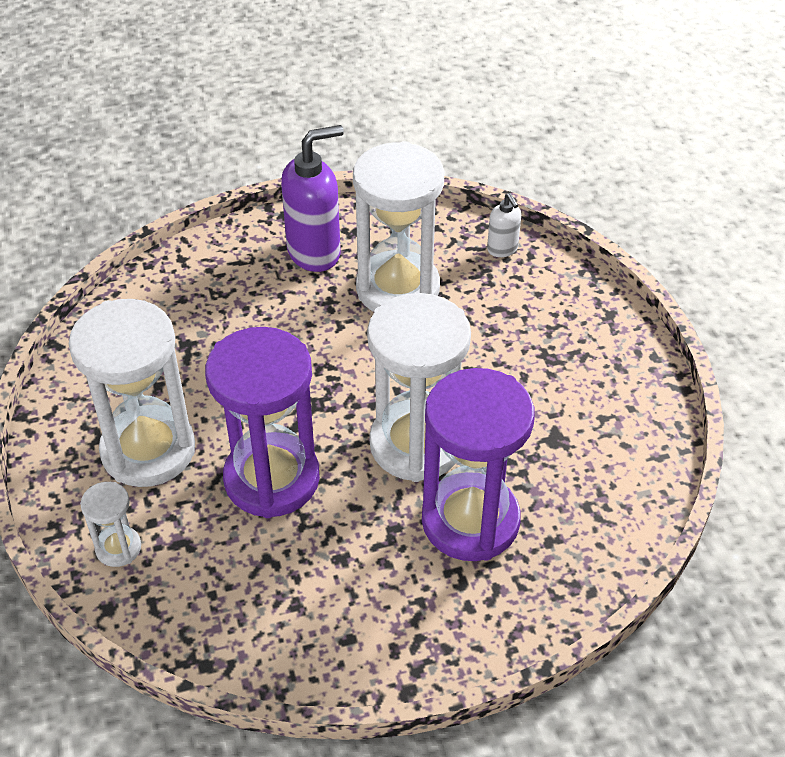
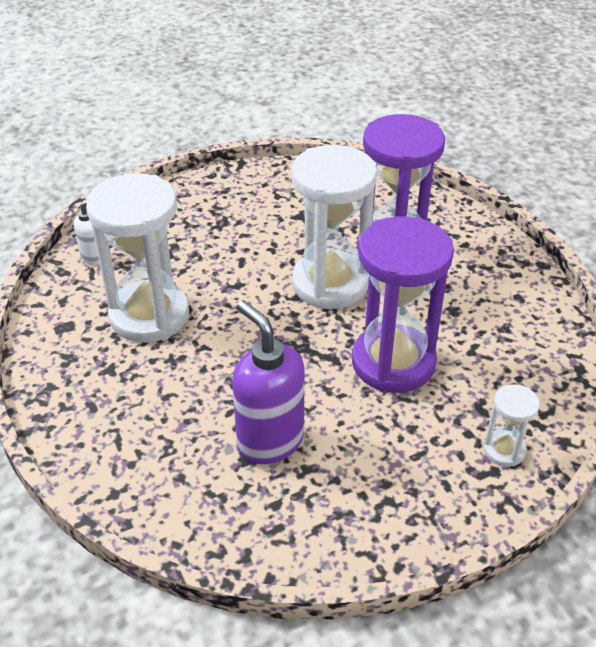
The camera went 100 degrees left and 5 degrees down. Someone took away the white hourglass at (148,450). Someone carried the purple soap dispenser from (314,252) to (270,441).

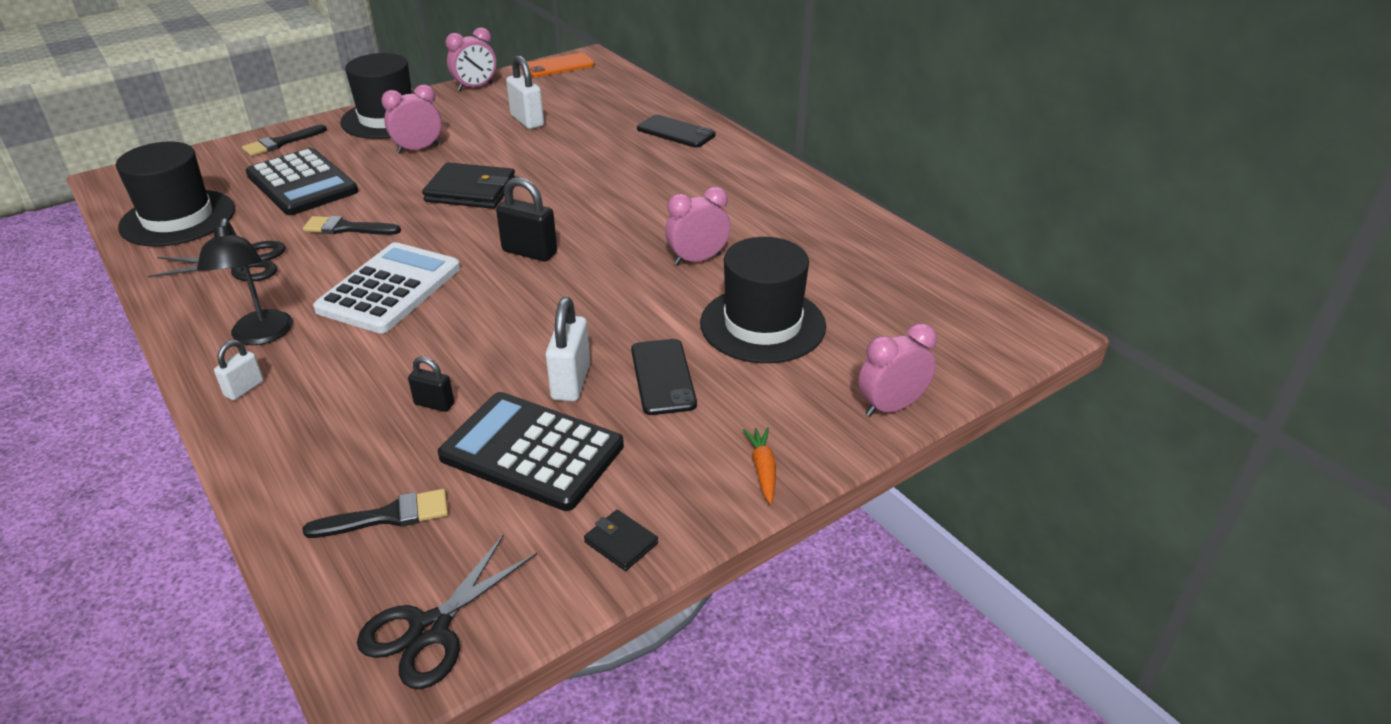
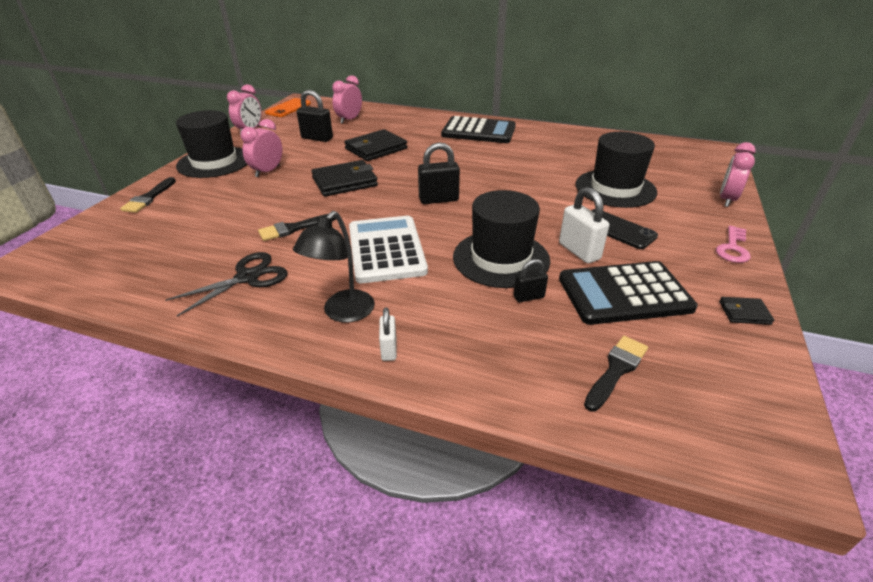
The camera went 35 degrees left and 0 degrees up. Someone took away the black scissors at (430,629). Someone took away the black phone at (676,132). Someone put down the black wallet at (376,149). Someone carried the black hat from (178,218) to (501,258). Someone carried the black calculator from (302,183) to (478,131). Someone carried the pink clock from (697,259) to (349,120). Someone swapped the orange carrot at (763,469) for the pink key at (732,248). Someone repainted the white padlock at (527,121), which became the black padlock at (317,138). Someone rotated the black lamp at (261,336) by 75 degrees clockwise.

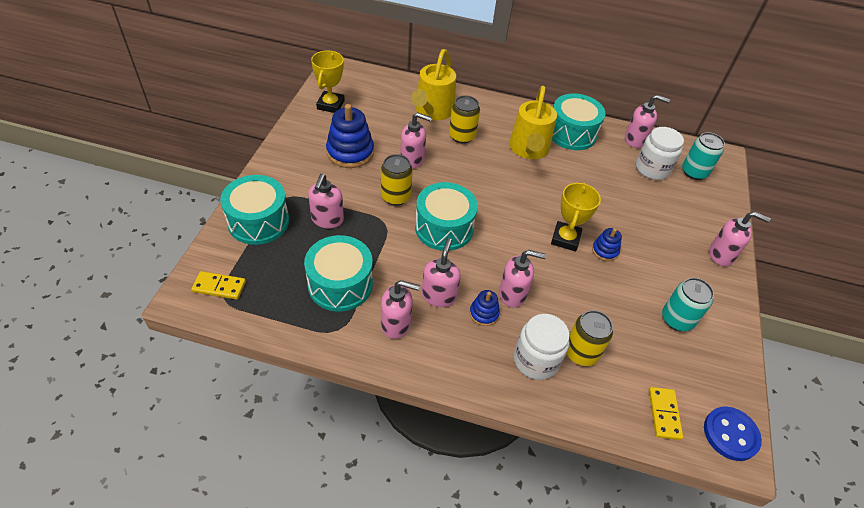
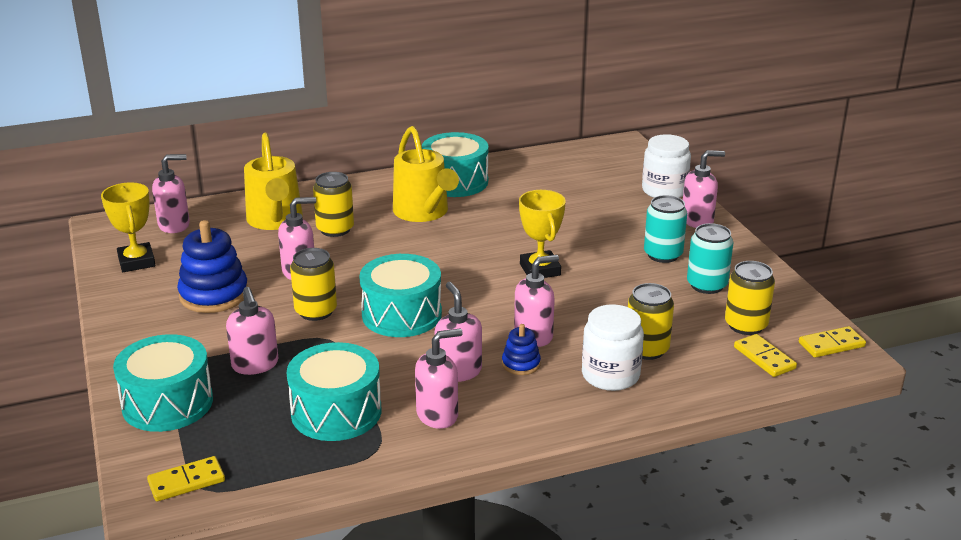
The camera went 30 degrees left and 20 degrees down. Someone took away the blue stacking toy at (605,251). Someone put down the yellow can at (745,325). Someone carried the pink soap dispenser from (635,140) to (174,225). Someone carried the white jar from (652,169) to (664,191). Someone carried the turquoise can from (694,172) to (663,255). Someone swapped the blue button at (730,434) for the yellow domino at (831,344).

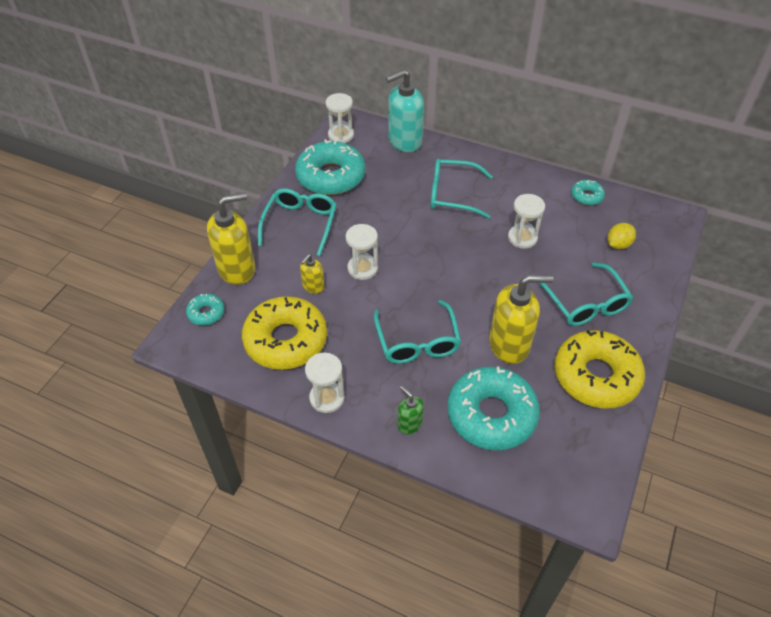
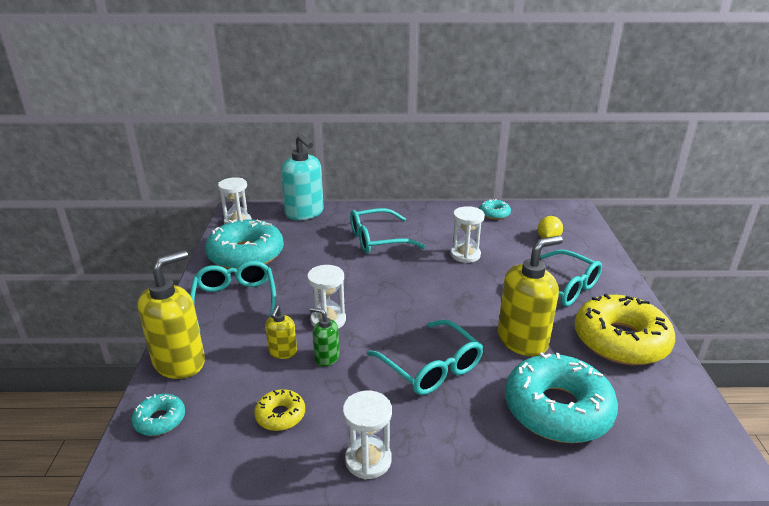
The camera went 25 degrees left and 20 degrees down. Someone carried the green soap dispenser from (409,424) to (326,357). Someone rotated the turquoise soap dispenser at (404,141) by 75 degrees counterclockwise. Someone scaled the yellow donut at (286,340) by 0.46.

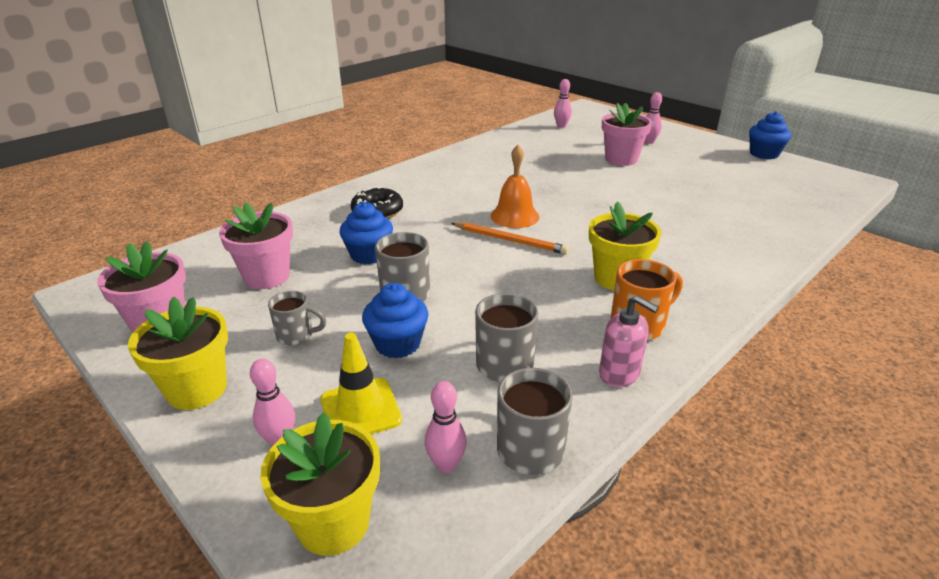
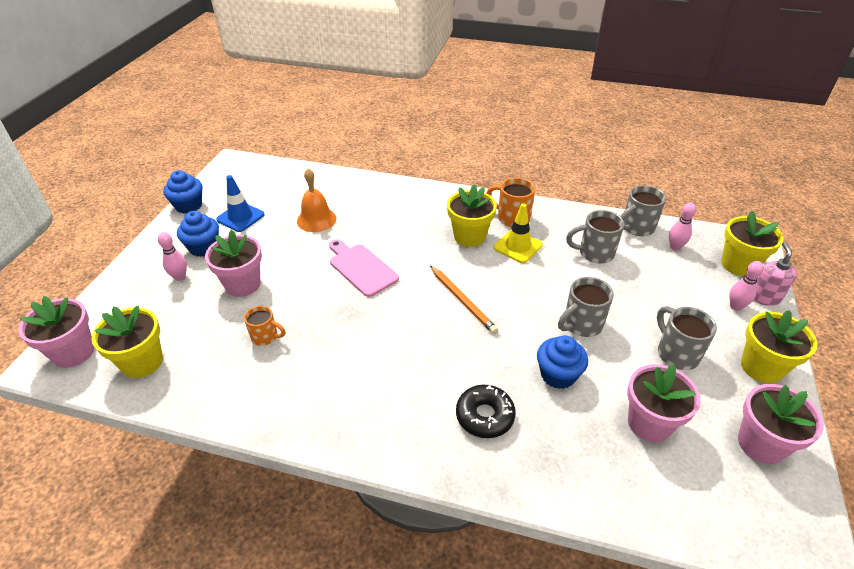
The camera went 120 degrees left and 10 degrees up. Someone put down the pink flower pot at (73,352). Someone put down the blue traffic cone at (240,217). Someone put down the orange mug at (265,337). Someone put down the pink cutting board at (361,268). Someone carried the yellow traffic cone from (361,410) to (518,246). Someone carried the blue cupcake from (397,344) to (204,247). Someone carried the orange bell from (514,216) to (316,219). Someone carried the pink soap dispenser from (619,373) to (764,297). Someone swapped the pink bowling pin at (561,126) for the yellow flower pot at (142,362). Someone rotated the orange pencil at (510,240) by 150 degrees clockwise. Someone scaled the grey mug at (296,335) by 1.51.

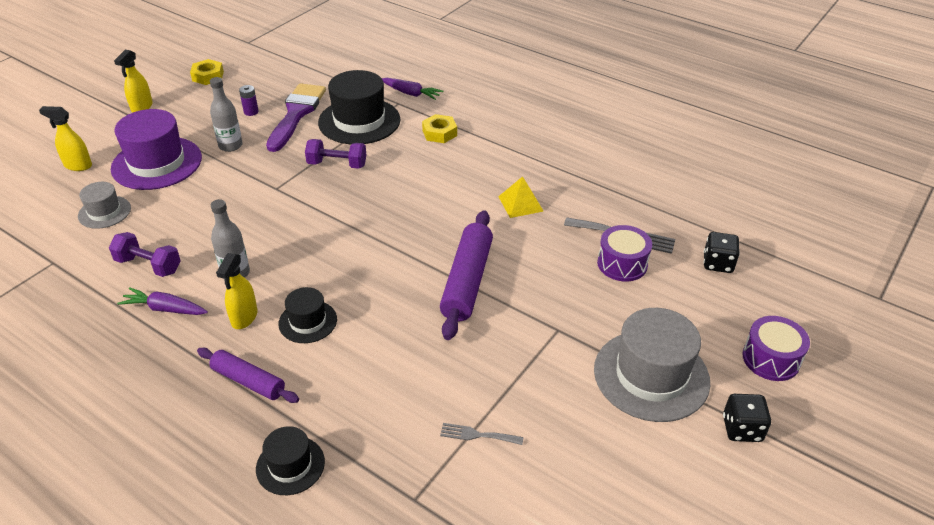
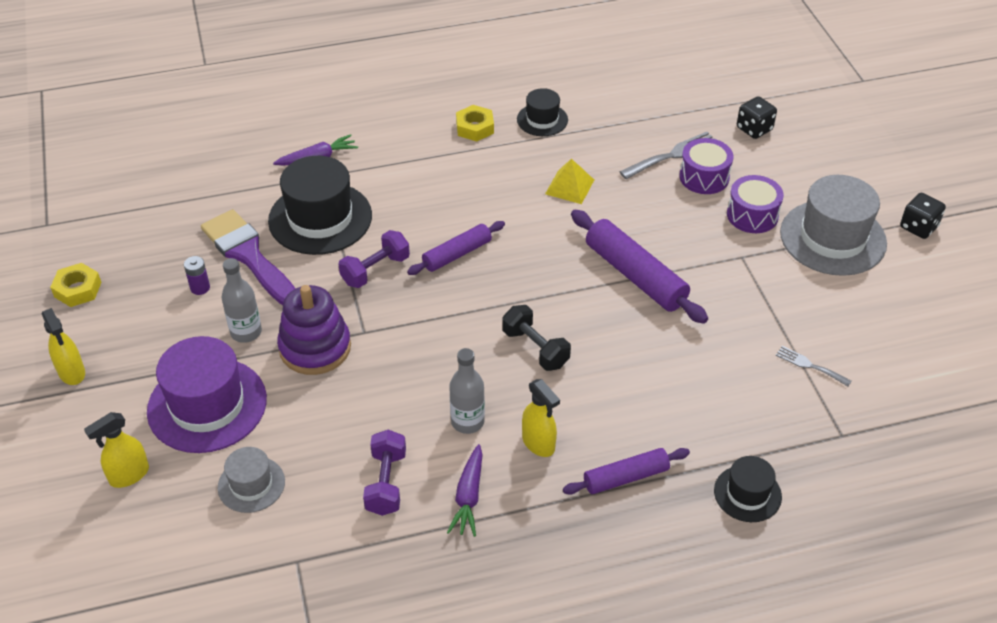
The camera went 50 degrees left and 5 degrees up. Someone put down the purple stacking toy at (315,348). Someone put down the purple rolling pin at (457,254). Someone put down the black dumbbell at (535,348). Someone carried the black hat from (308,321) to (542,120). Someone carried the yellow nut from (439,133) to (475,128). Someone carried the purple drum from (771,359) to (752,215). Someone rotated the purple dumbbell at (148,265) by 60 degrees counterclockwise. Someone rotated the purple carrot at (165,309) by 45 degrees counterclockwise. Someone rotated the grey fork at (477,435) by 75 degrees clockwise.

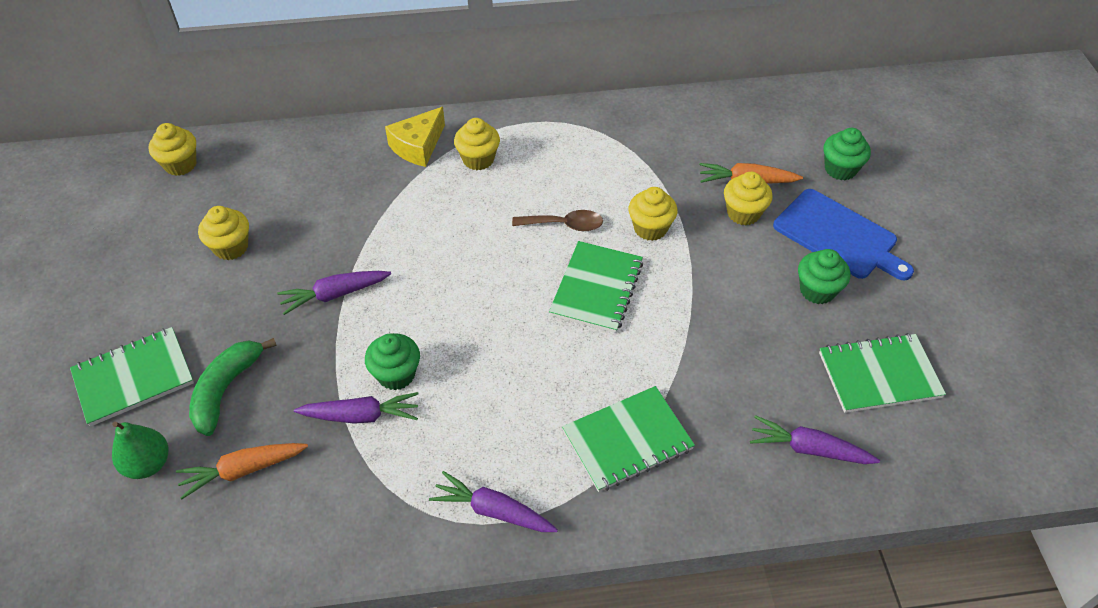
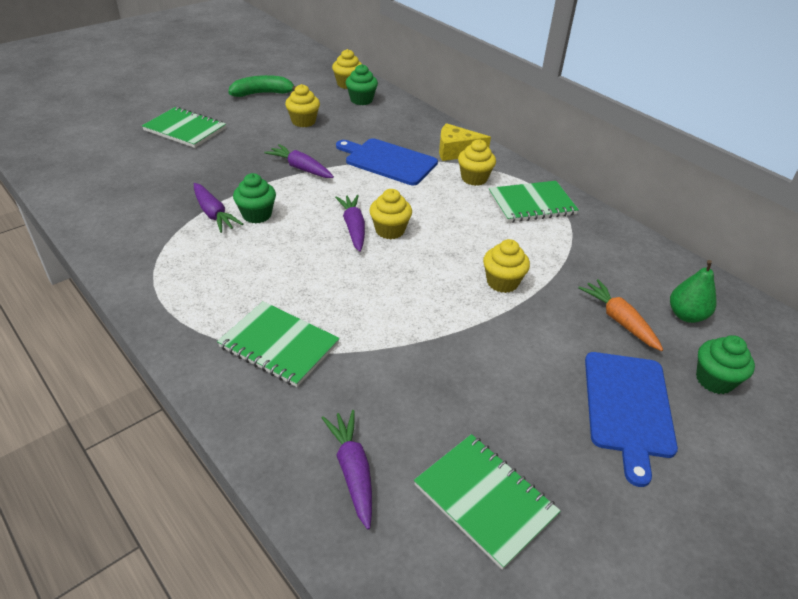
The camera went 55 degrees right and 10 degrees down. Someone took away the orange carrot at (242,470). Someone took away the brown spoon at (564,225). Someone put down the blue cutting board at (388,161). Someone carried the green pear from (148,464) to (686,315). Someone carried the green banana from (226,390) to (263,93). Someone carried the purple carrot from (492,510) to (353,227). Someone carried the green notebook from (596,288) to (531,204). Someone carried the yellow cupcake from (743,213) to (390,230). Someone carried the green cupcake from (817,290) to (361,100).

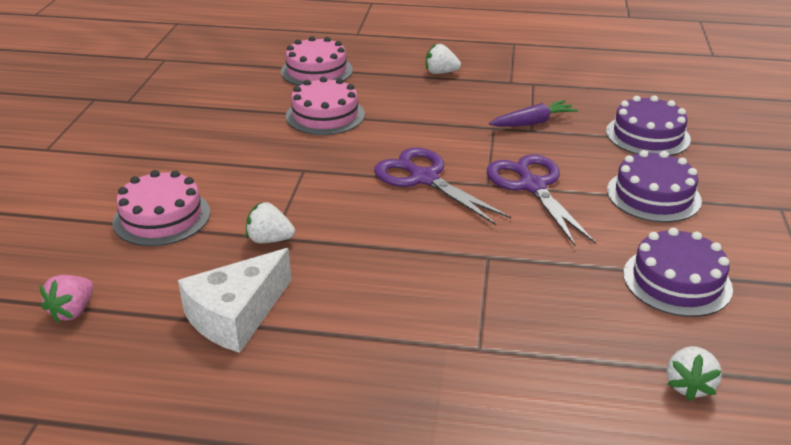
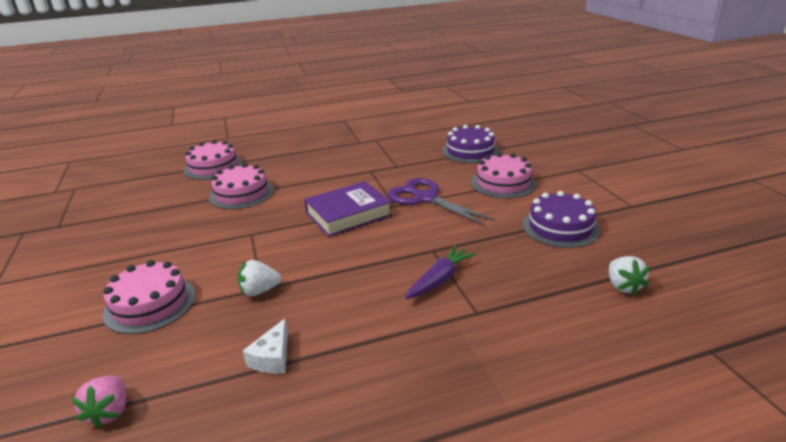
The camera went 25 degrees left and 5 degrees down. Someone took away the white strawberry at (440,73). Someone carried the purple carrot from (533,123) to (440,279). Someone swapped the purple scissors at (424,178) for the purple book at (348,214). Someone repainted the purple cake at (653,195), which became the pink cake at (503,183). Someone scaled the white cheese at (236,315) by 0.54.

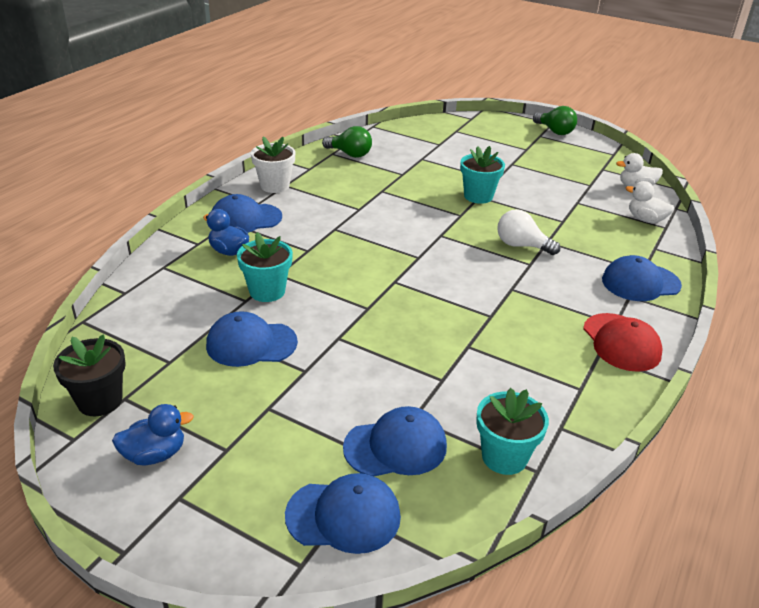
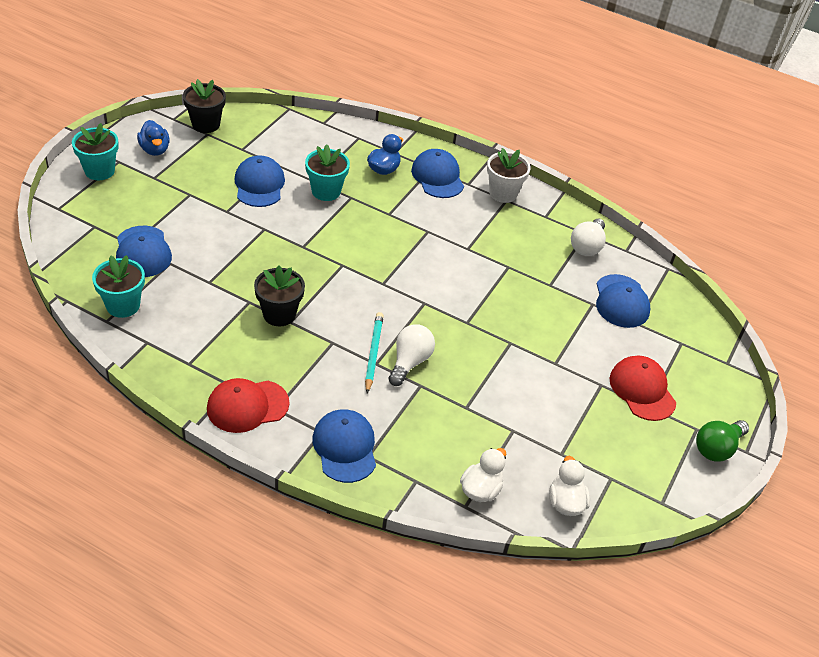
The camera went 85 degrees right and 10 degrees up. Someone put down the black flower pot at (279,314). Someone put down the turquoise pencil at (373,353). Someone put down the red cap at (642,390). Someone carried the blue cap from (344,516) to (621,301). Someone carried the turquoise flower pot from (478,196) to (99,171). Someone repainted the green light bulb at (350,154), which became the white light bulb at (587,246).

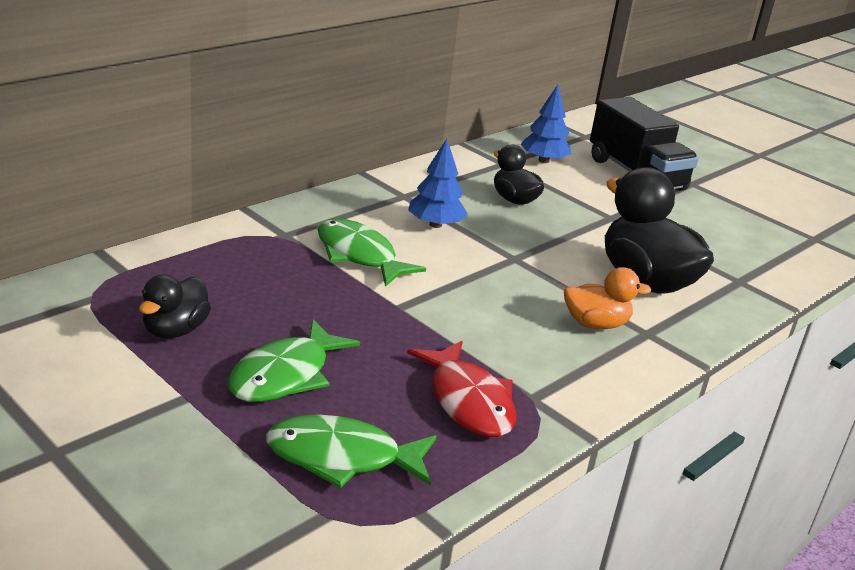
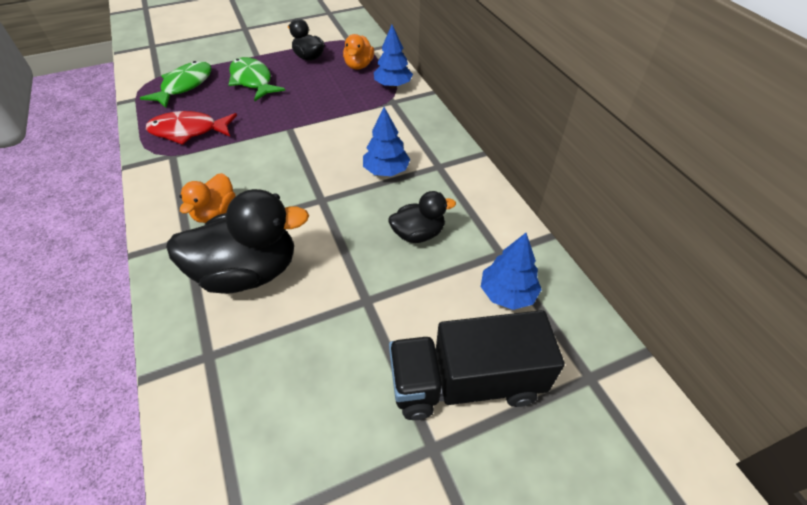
The camera went 115 degrees right and 20 degrees up. Someone took away the green fish at (359,255). Someone put down the orange duck at (359,65). Someone put down the blue tree at (393,85).

